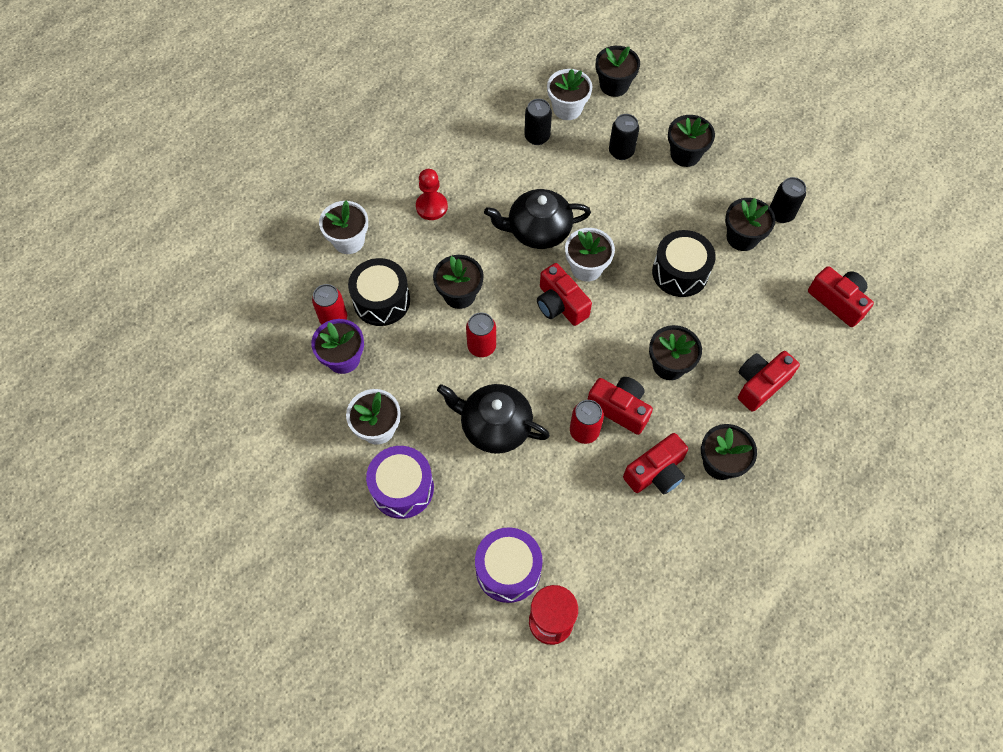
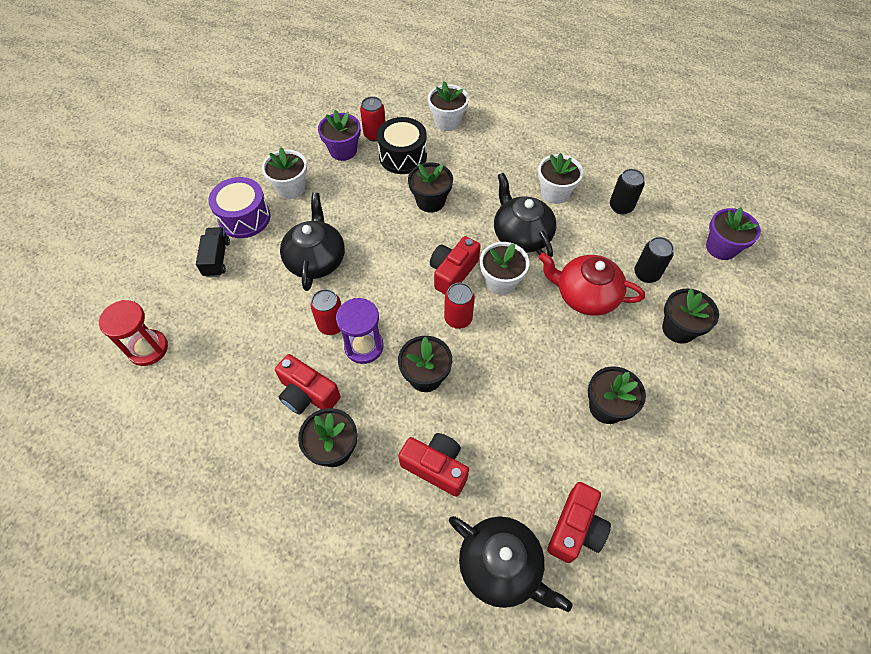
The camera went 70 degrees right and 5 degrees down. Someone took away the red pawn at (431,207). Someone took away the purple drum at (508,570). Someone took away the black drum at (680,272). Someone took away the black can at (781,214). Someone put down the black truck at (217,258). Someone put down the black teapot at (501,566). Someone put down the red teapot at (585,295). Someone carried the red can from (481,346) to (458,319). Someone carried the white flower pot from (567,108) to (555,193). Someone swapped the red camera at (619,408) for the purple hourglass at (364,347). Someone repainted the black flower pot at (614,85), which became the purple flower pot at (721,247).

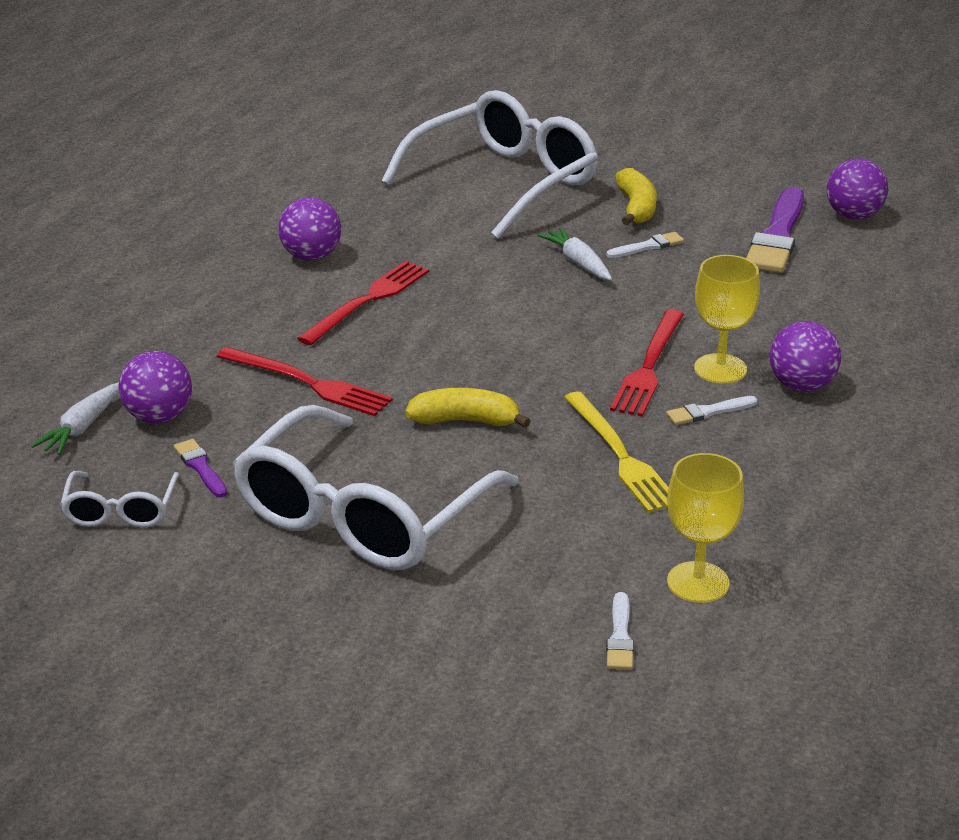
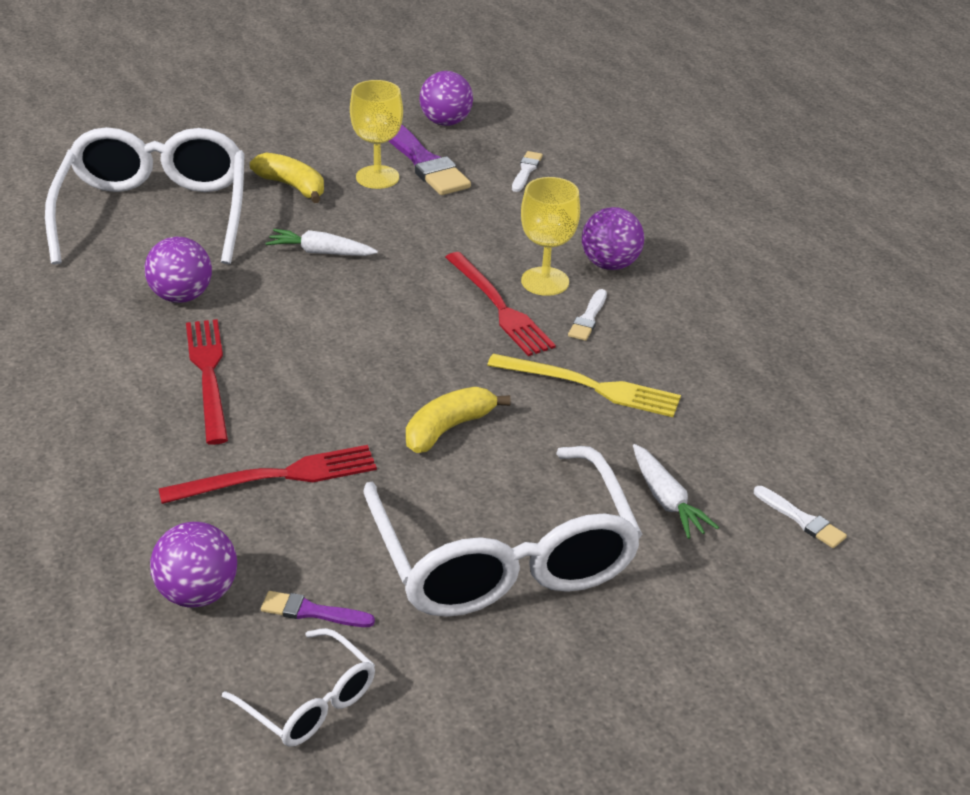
The camera went 50 degrees left and 5 degrees up. Someone carried the white carrot from (82,427) to (666,499). Someone carried the purple ball from (311,256) to (181,296). Someone carried the white brush from (648,246) to (526,171). Someone carried the yellow goblet from (698,582) to (377,177).

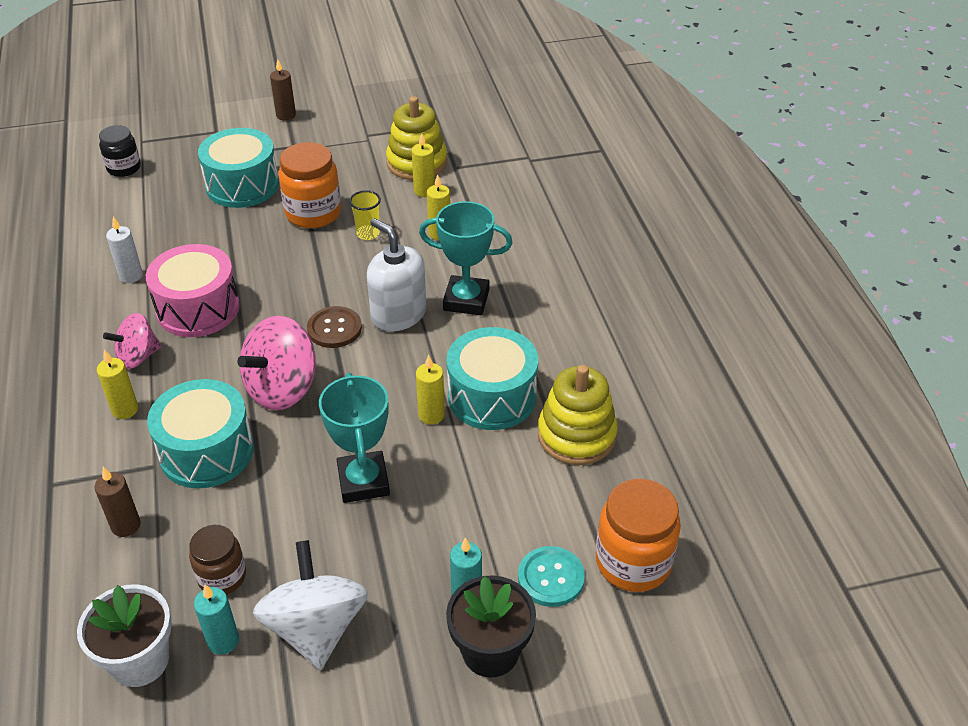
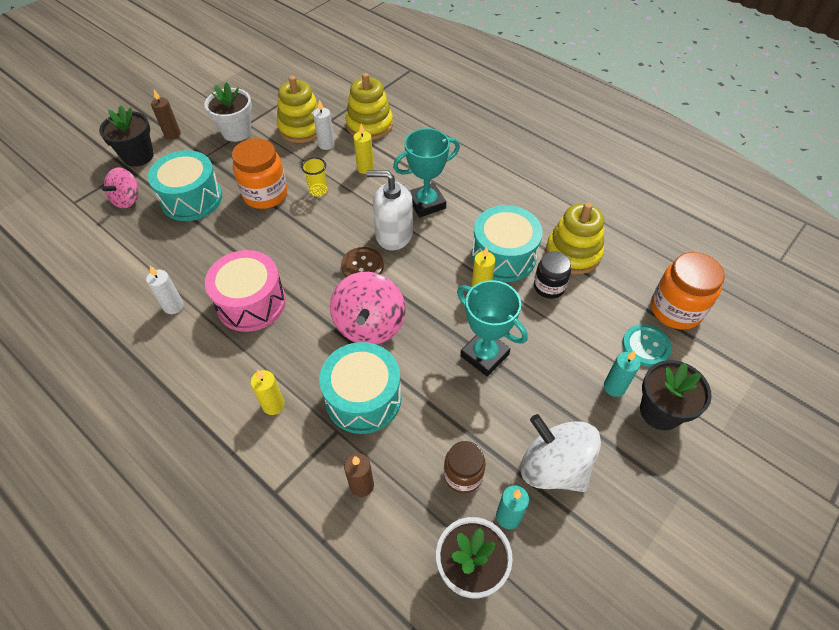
The camera went 35 degrees left and 10 degrees up. Someone put down the black flower pot at (138,156). Someone put down the white flower pot at (237,132). Someone put down the yellow stacking toy at (369,125). Someone carried the black jar from (124,168) to (549,287). Someone carried the pink spinning top from (138,357) to (127,199). Someone repainted the yellow candle at (424,191), which became the white candle at (326,144).

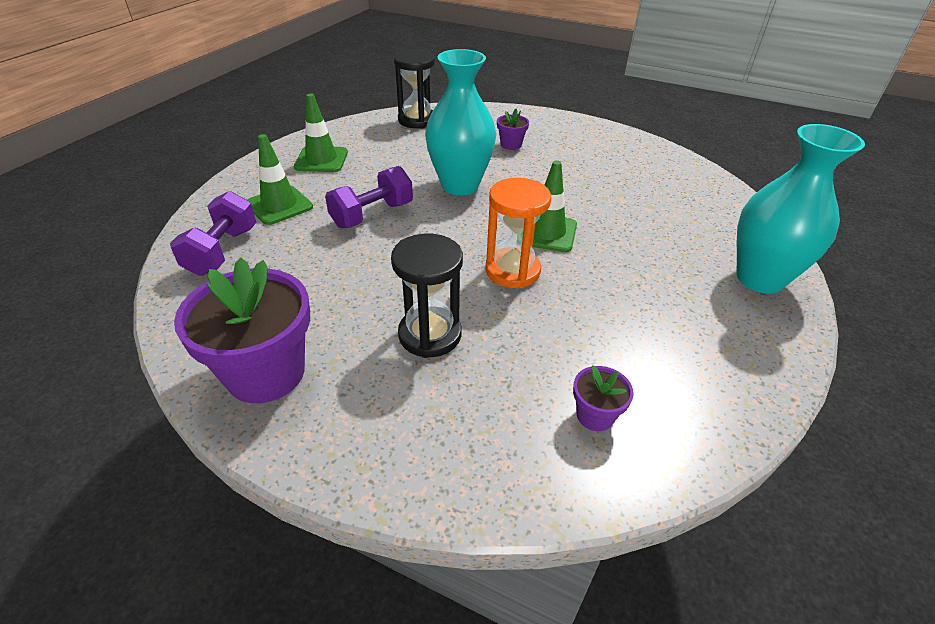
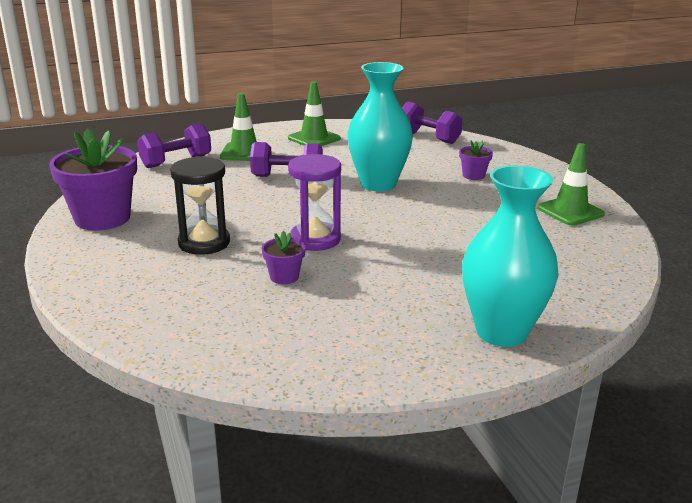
The camera went 45 degrees right and 15 degrees down. Someone carried the green traffic cone from (547,233) to (570,211). Someone carried the purple flower pot from (595,415) to (284,277). Someone swapped the black hourglass at (417,120) for the purple dumbbell at (428,137). Someone repainted the orange hourglass at (512,270), which became the purple hourglass at (315,239).

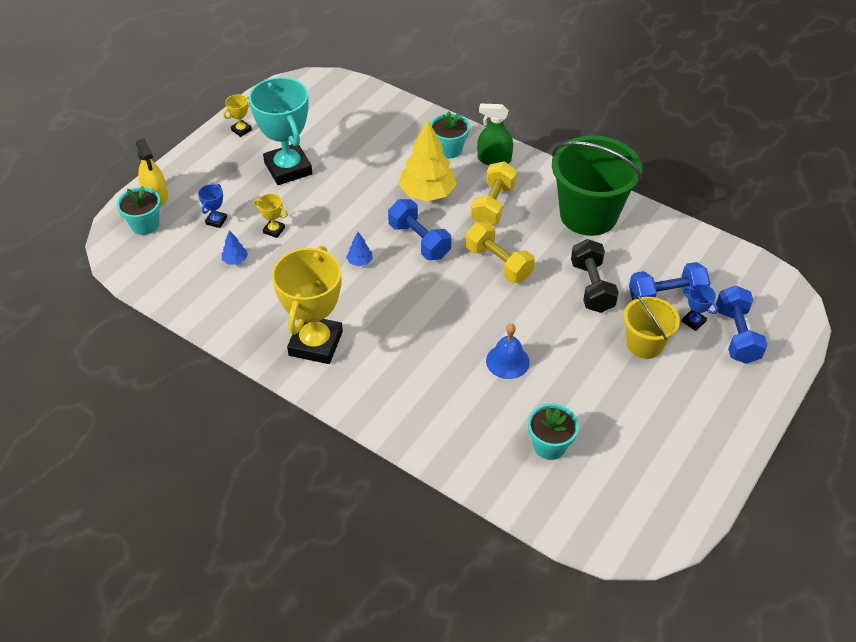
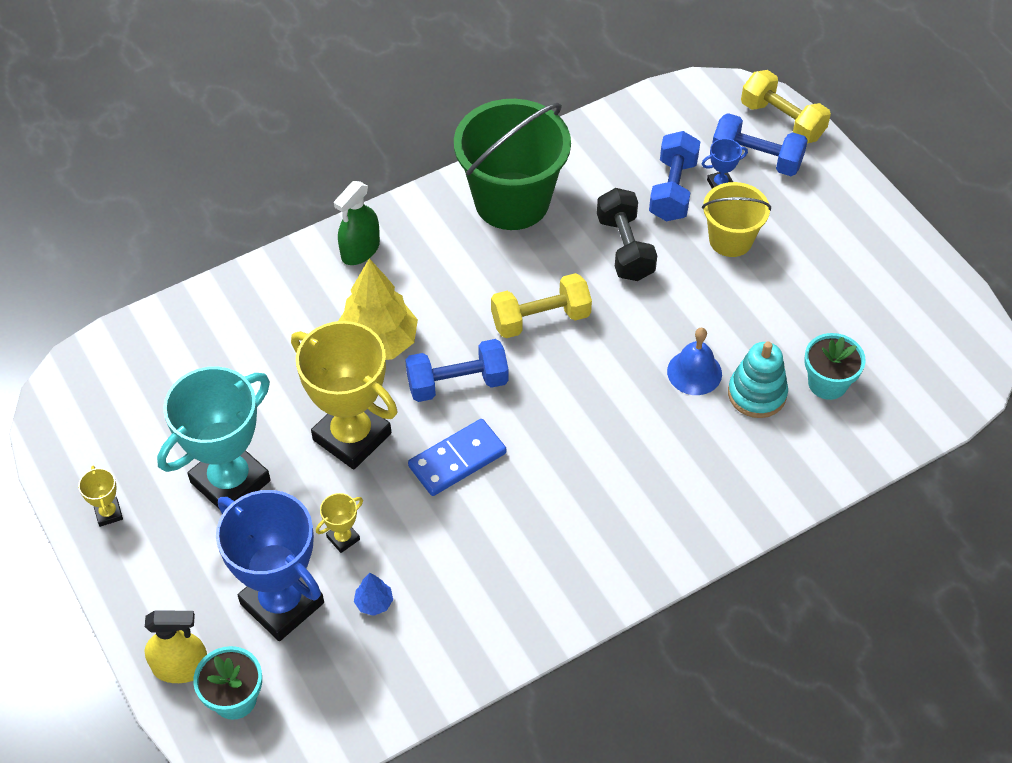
The camera went 65 degrees left and 5 degrees up. Someone took away the turquoise flower pot at (449,149). Someone put down the turquoise stacking toy at (757,394). Someone carried the yellow trophy from (315,343) to (352,437). Someone carried the yellow dumbbell from (493,205) to (782,121). Someone swapped the blue tree at (360,261) for the blue domino at (457,460). Someone rotated the turquoise trophy at (288,168) by 45 degrees counterclockwise. Someone rotated the black dumbbell at (592,287) by 60 degrees clockwise. Someone scaled the blue trophy at (216,221) by 2.44.

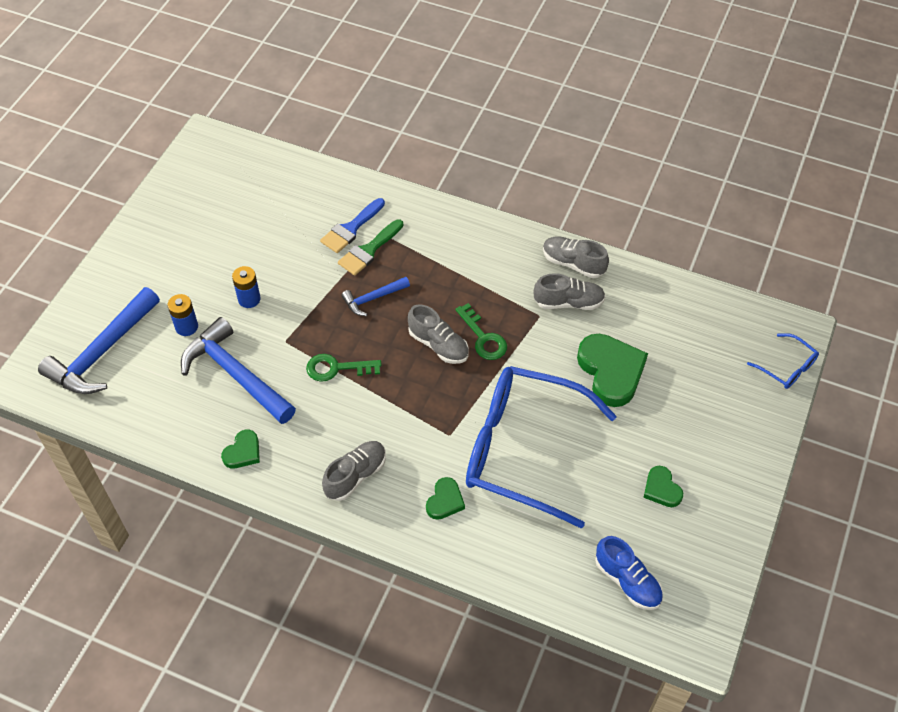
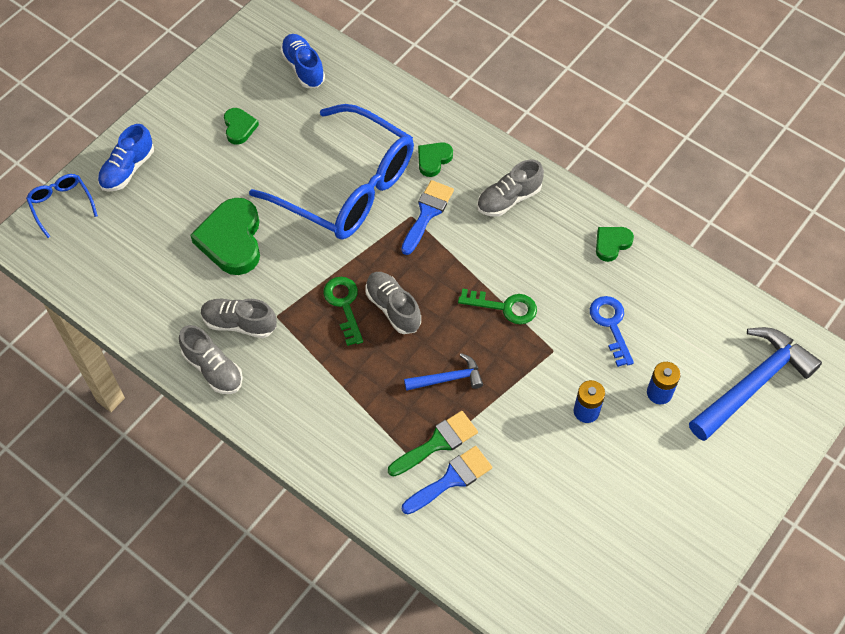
The camera went 165 degrees left and 5 degrees up. Someone put down the blue shoe at (127,169). Someone put down the blue brush at (427,213). Someone swapped the blue hammer at (235,374) for the blue key at (611,325).

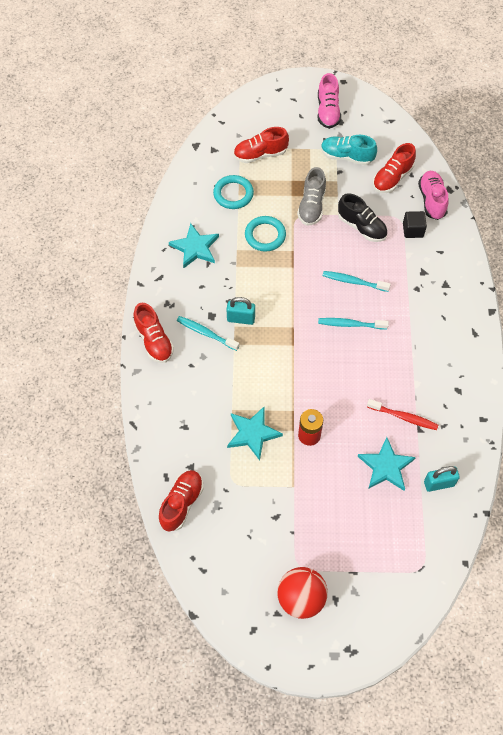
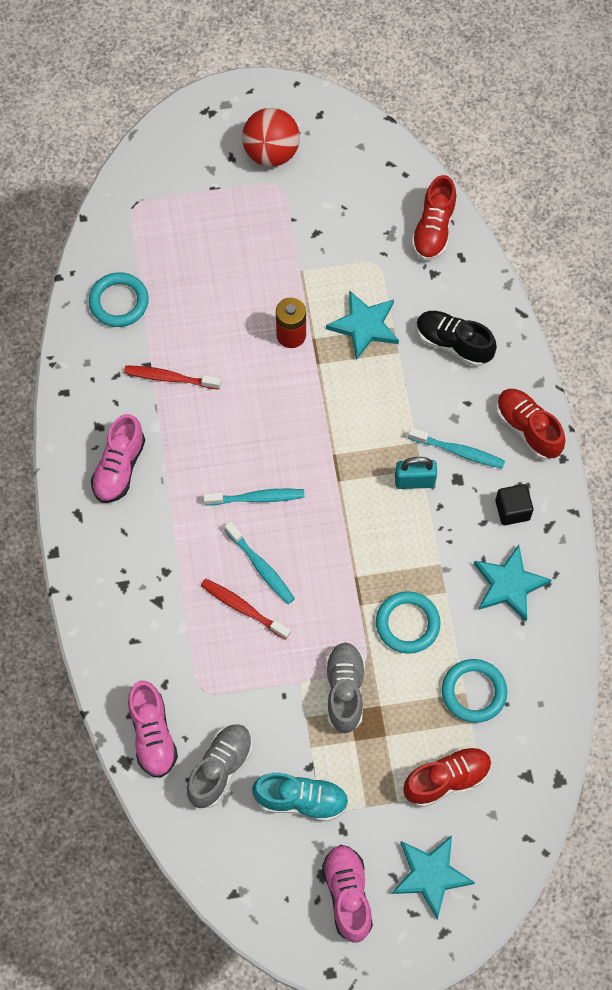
The camera went 170 degrees right and 5 degrees up. Someone put down the pink shoe at (119,468). Someone put down the red toothbrush at (243,608). Someone carried the black shoe from (361,227) to (453,344). Someone carried the turquoise star from (386,466) to (430,875). Someone carried the black cube from (413,230) to (512,510). Someone swapped the turquoise padlock at (439,483) for the turquoise ring at (119,302). Someone repainted the red shoe at (392,178), which became the grey shoe at (220,768). Someone rotated the turquoise toothbrush at (353,281) by 45 degrees clockwise.

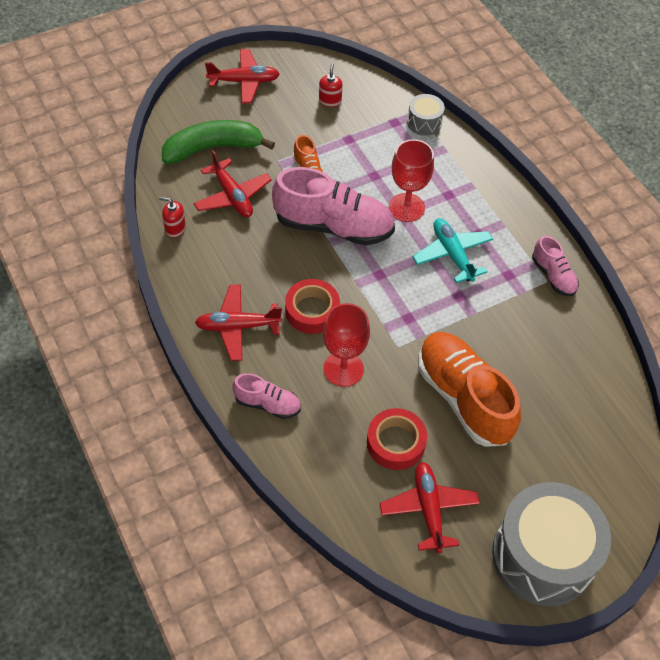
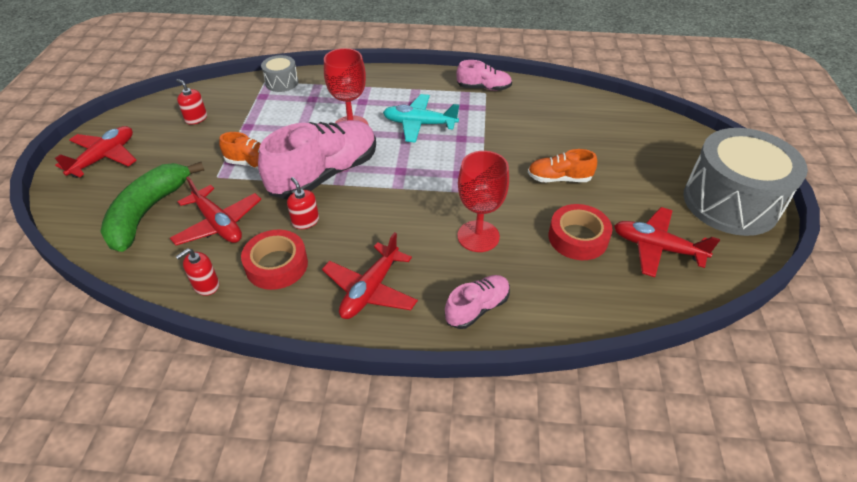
The camera went 55 degrees left and 10 degrees down. Someone put down the red soap dispenser at (305,221). Someone carried the red tape from (312,311) to (277,265). Someone rotated the red plane at (232,196) by 45 degrees clockwise. Someone scaled the orange shoe at (463,398) by 0.51.

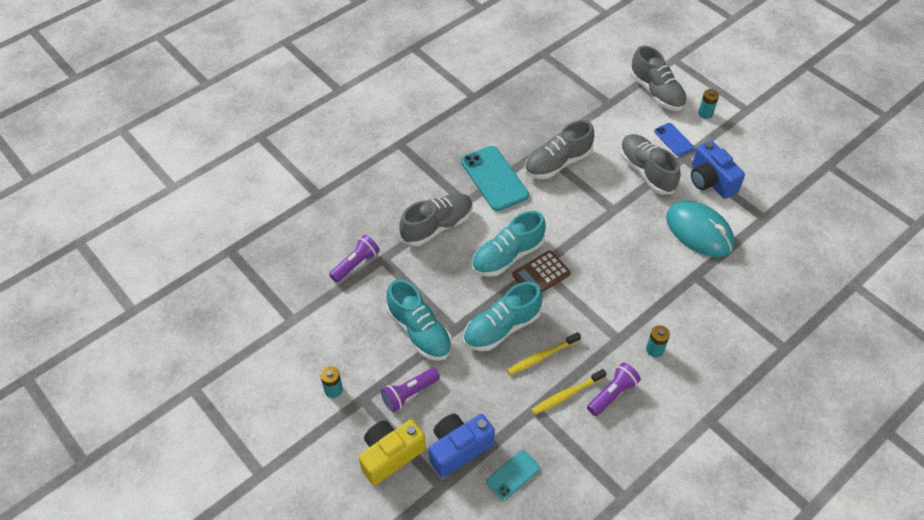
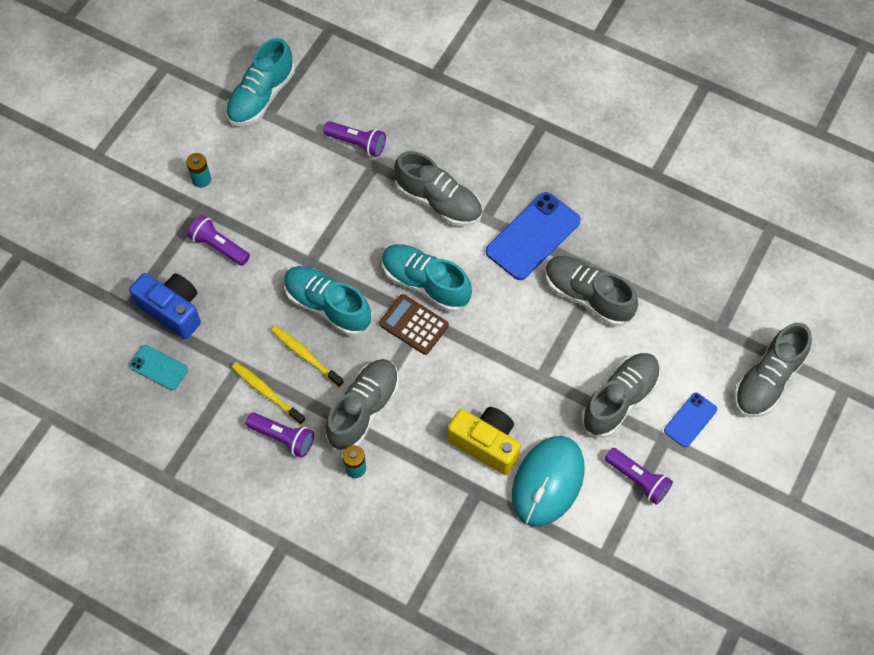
The camera went 70 degrees right and 10 degrees up. Someone took away the turquoise battery at (705,113). Someone put down the grey shoe at (363,410). Someone carried the yellow camera from (390,455) to (486,444). Someone carried the turquoise shoe from (419,331) to (261,96). Someone swapped the blue camera at (710,181) for the purple flashlight at (638,479). Someone repainted the turquoise phone at (494,178), which became the blue phone at (533,236).

